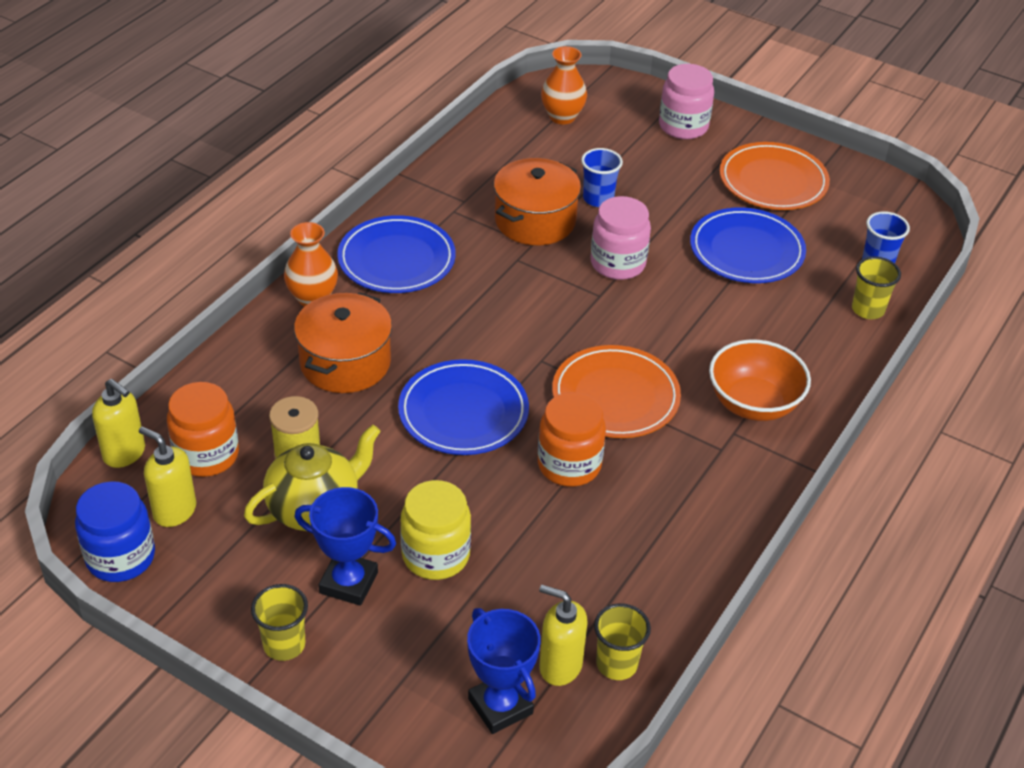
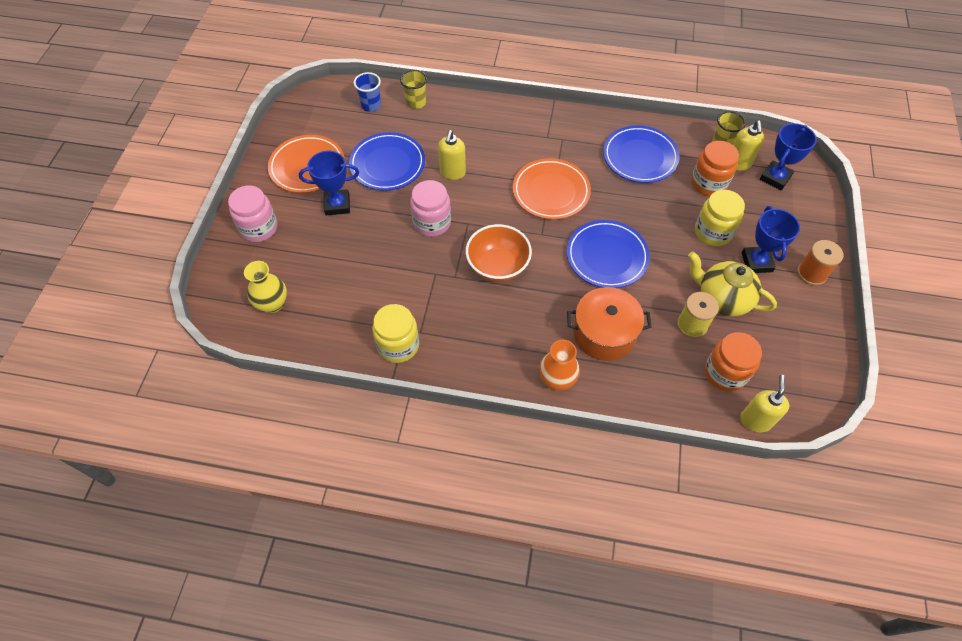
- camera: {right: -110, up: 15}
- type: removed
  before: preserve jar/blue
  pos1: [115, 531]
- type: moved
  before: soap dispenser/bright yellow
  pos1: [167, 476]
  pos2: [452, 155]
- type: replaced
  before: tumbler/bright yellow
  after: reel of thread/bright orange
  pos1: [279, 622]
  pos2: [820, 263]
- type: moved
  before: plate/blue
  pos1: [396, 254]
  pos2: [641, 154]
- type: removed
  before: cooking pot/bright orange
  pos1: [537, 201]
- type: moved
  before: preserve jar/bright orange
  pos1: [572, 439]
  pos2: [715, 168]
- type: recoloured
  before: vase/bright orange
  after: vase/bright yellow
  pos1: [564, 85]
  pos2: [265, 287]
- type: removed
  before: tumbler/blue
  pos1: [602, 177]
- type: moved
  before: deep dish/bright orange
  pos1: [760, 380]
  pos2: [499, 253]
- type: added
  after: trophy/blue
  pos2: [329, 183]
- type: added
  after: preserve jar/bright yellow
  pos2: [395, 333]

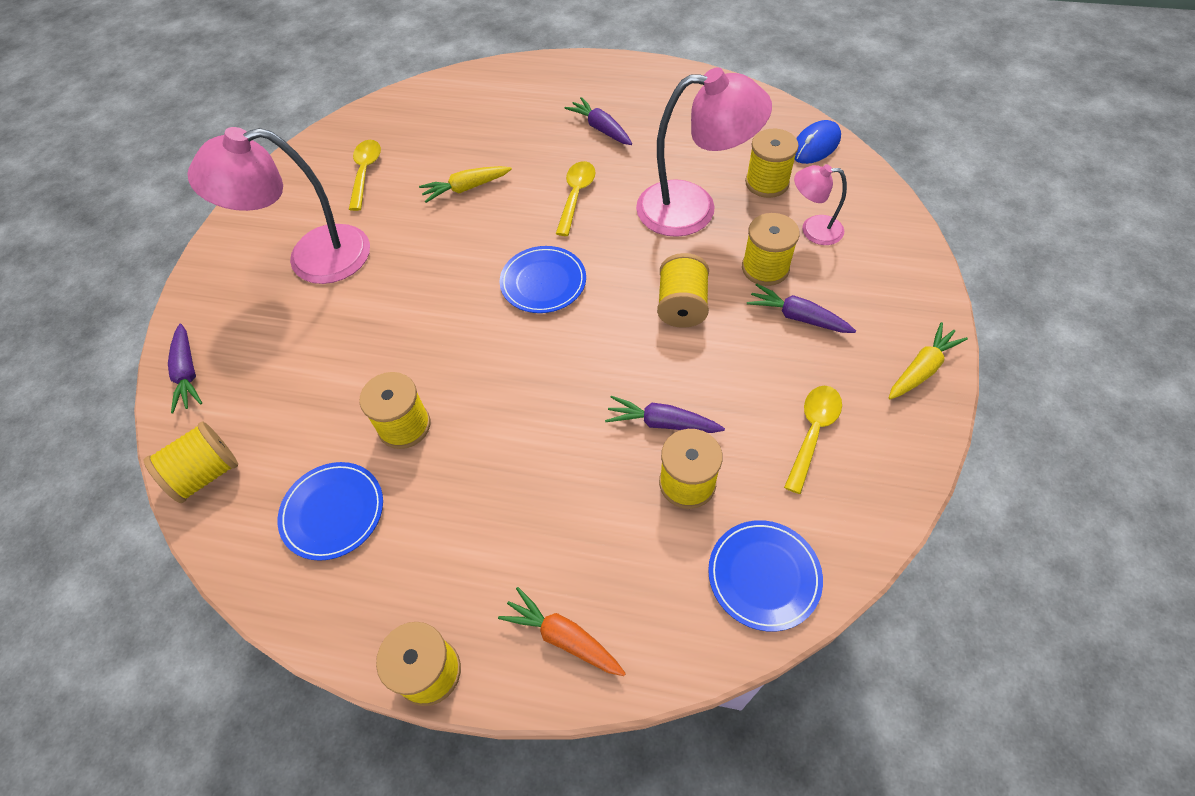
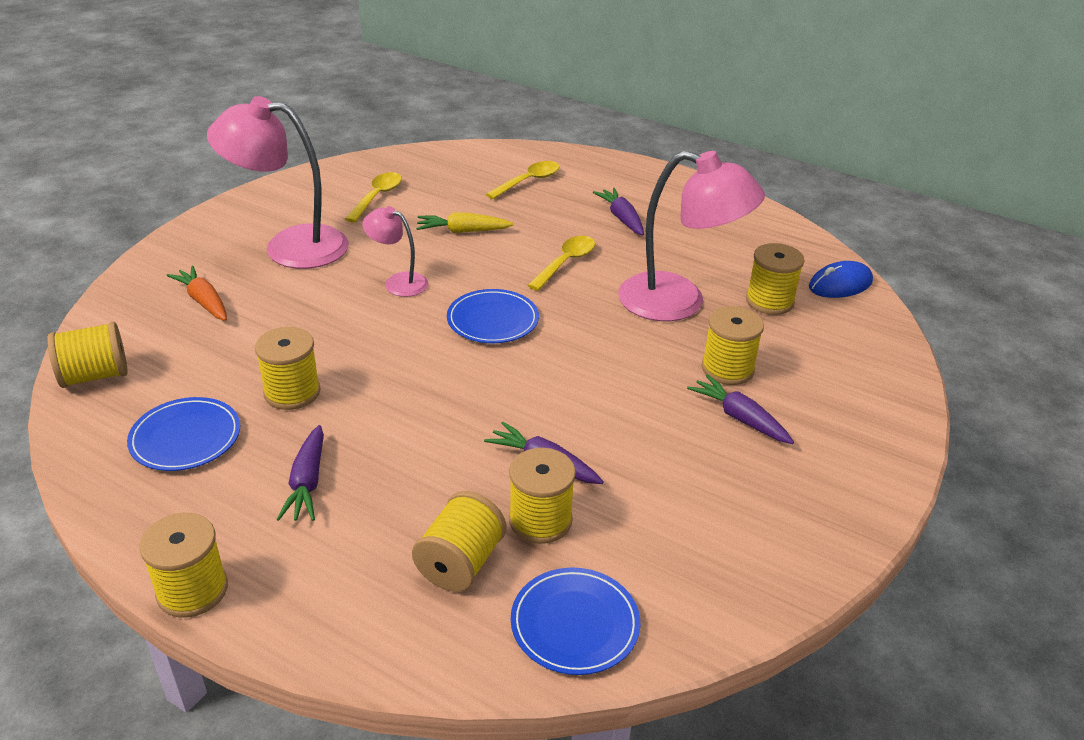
- camera: {right: 15, up: -20}
- type: moved
  before: carrot/royal purple
  pos1: [185, 368]
  pos2: [300, 473]
- type: moved
  before: carrot/bright orange
  pos1: [562, 631]
  pos2: [196, 293]
- type: moved
  before: reel of thread/bright yellow
  pos1: [683, 290]
  pos2: [459, 541]
- type: moved
  before: teaspoon/bright yellow
  pos1: [813, 440]
  pos2: [523, 180]
- type: moved
  before: desk lamp/rose-pink
  pos1: [820, 204]
  pos2: [395, 251]
- type: removed
  before: carrot/bright yellow
  pos1: [928, 361]

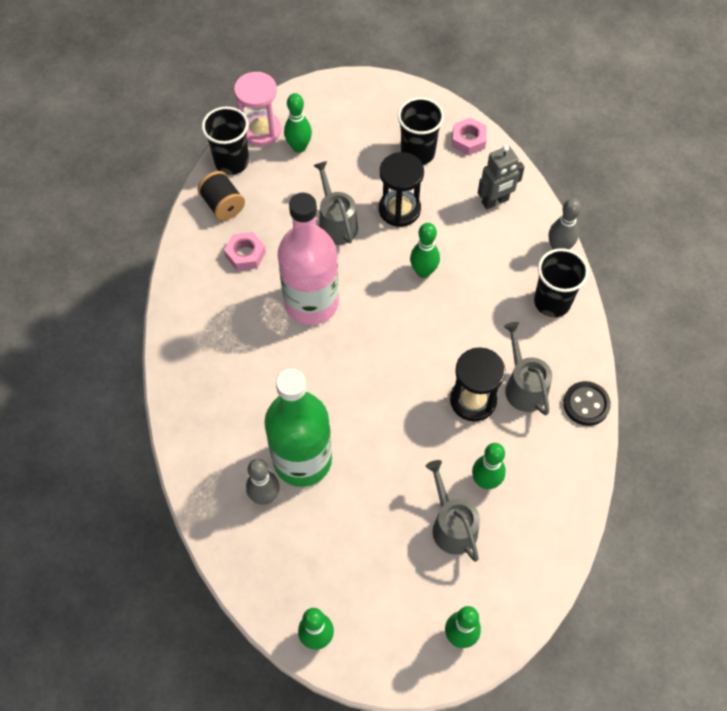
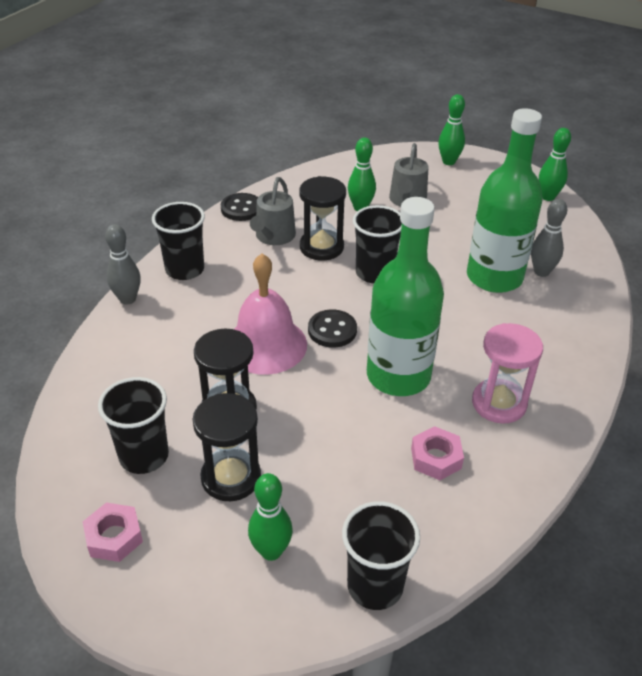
- camera: {right: -145, up: -20}
- type: removed
  before: reel of thread/black
  pos1: [221, 196]
- type: moved
  before: hourglass/rose-pink
  pos1: [257, 109]
  pos2: [507, 373]
- type: recoloured
  before: bottle/rose-pink
  after: bottle/emerald
  pos1: [308, 259]
  pos2: [405, 296]
- type: removed
  before: watering can/grey
  pos1: [335, 203]
- type: replaced
  before: skittle/emerald
  after: bell/rose-pink
  pos1: [425, 250]
  pos2: [270, 314]
- type: moved
  before: hex nut/rose-pink
  pos1: [469, 136]
  pos2: [113, 532]
- type: removed
  before: robot figure/grey
  pos1: [501, 177]
- type: added
  after: hourglass/black
  pos2: [227, 447]
- type: added
  after: button/black
  pos2: [332, 329]
- type: added
  after: tumbler/black
  pos2: [377, 244]

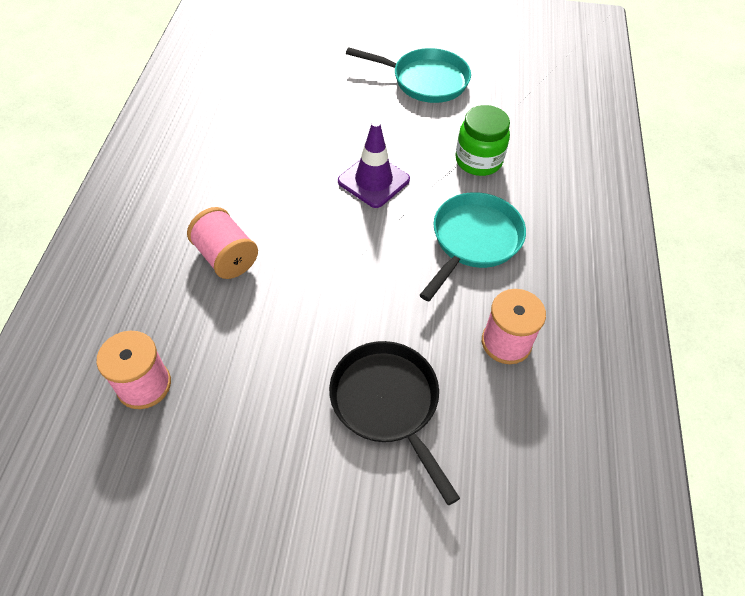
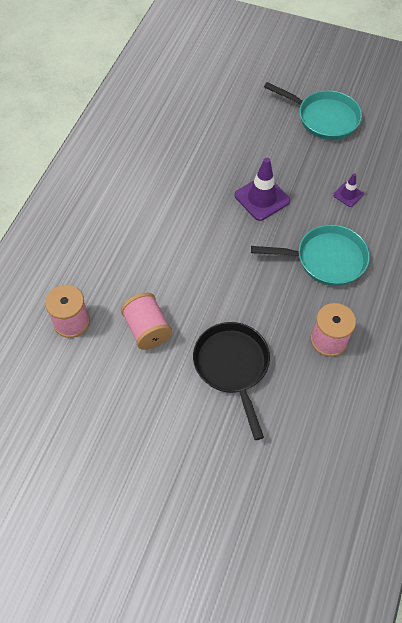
- camera: {right: 15, up: 5}
- type: moved
  before: reel of thread/rose-pink
  pos1: [222, 243]
  pos2: [146, 321]
- type: turned
  before: frying pan/aqua
  pos1: [473, 246]
  pos2: [310, 255]
  turn: 45
- type: replaced
  before: preserve jar/emerald
  after: road cone/royal purple
  pos1: [482, 140]
  pos2: [348, 190]

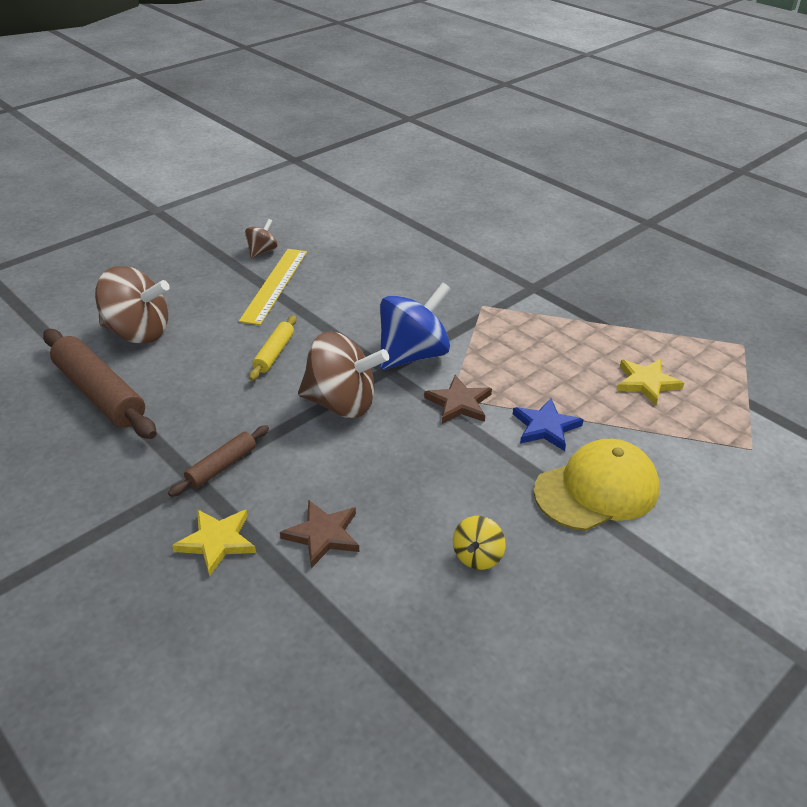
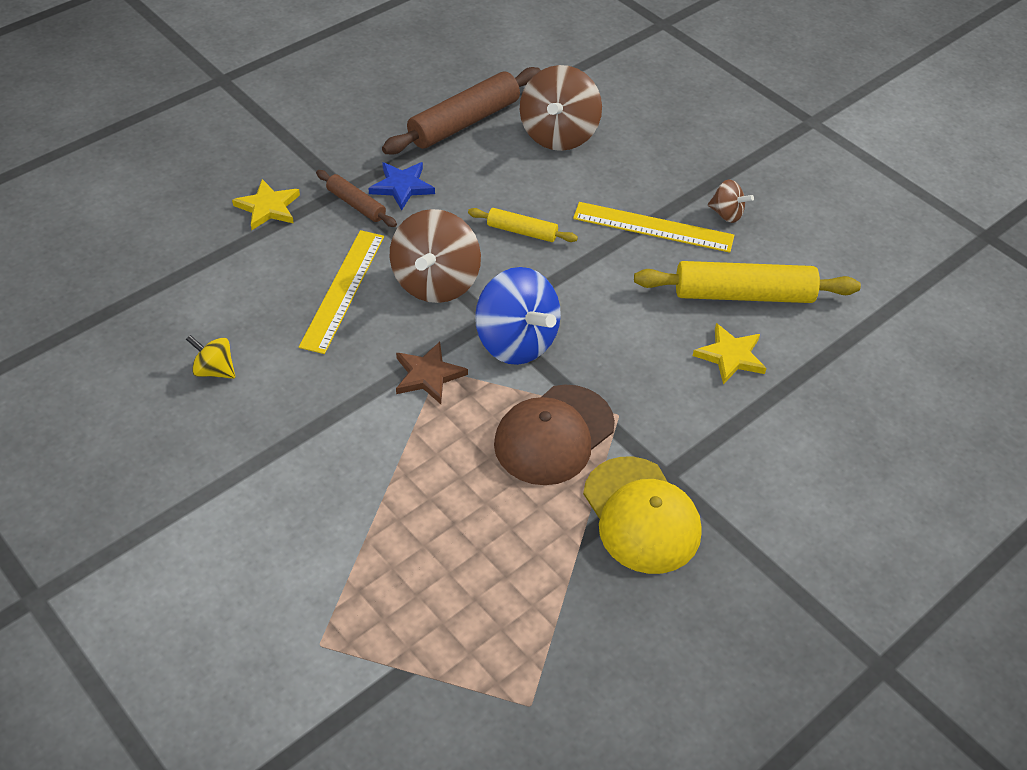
- camera: {right: 90, up: 10}
- type: removed
  before: star/brown
  pos1: [319, 534]
- type: moved
  before: star/blue
  pos1: [548, 424]
  pos2: [401, 186]
- type: moved
  before: peaked cap/bright yellow
  pos1: [596, 485]
  pos2: [642, 515]
- type: moved
  before: star/bright yellow
  pos1: [650, 382]
  pos2: [730, 353]
- type: added
  after: measuring stick/bright yellow
  pos2: [341, 292]
- type: added
  after: peaked cap/brown
  pos2: [554, 434]
- type: added
  after: dough roller/bright yellow
  pos2: [747, 282]

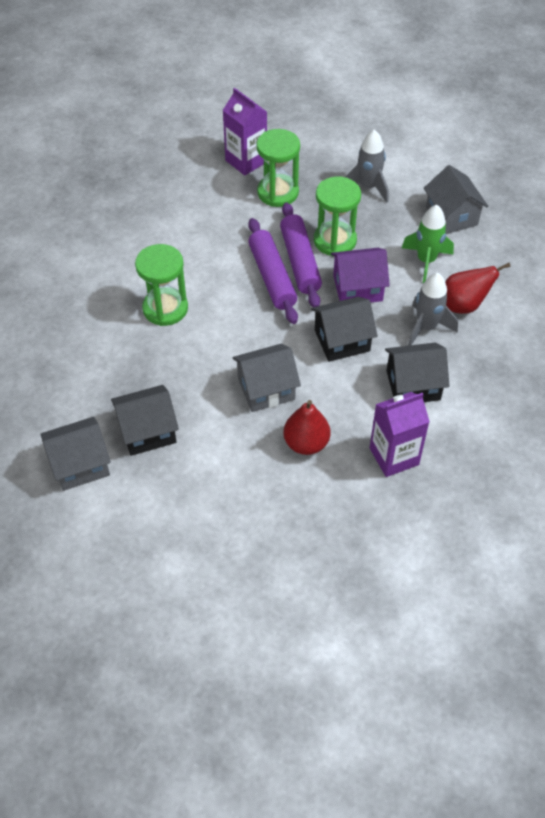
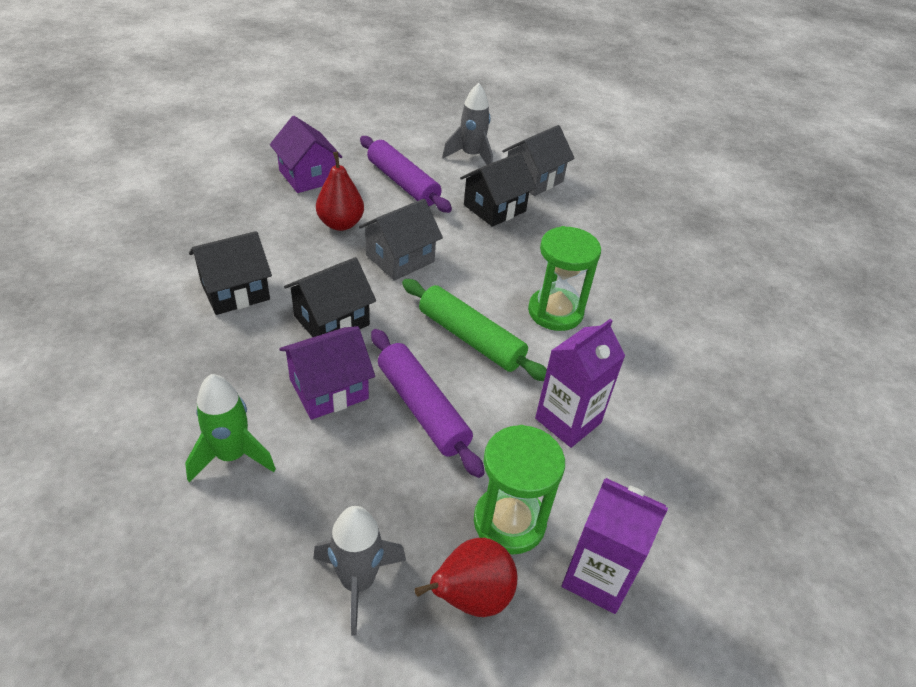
- camera: {right: 155, up: -10}
- type: moved
  before: dough roller/royal purple
  pos1: [273, 271]
  pos2: [406, 174]
- type: removed
  before: hourglass/emerald
  pos1: [337, 216]
- type: moved
  before: milk carton/royal purple
  pos1: [400, 434]
  pos2: [580, 383]
- type: moved
  before: toy rocket/grey
  pos1: [433, 309]
  pos2: [467, 124]
- type: removed
  before: cottage/grey
  pos1: [456, 199]
- type: moved
  before: pear/red
  pos1: [478, 288]
  pos2: [466, 577]
- type: added
  after: cottage/royal purple
  pos2: [306, 154]
- type: added
  after: dough roller/emerald
  pos2: [474, 330]

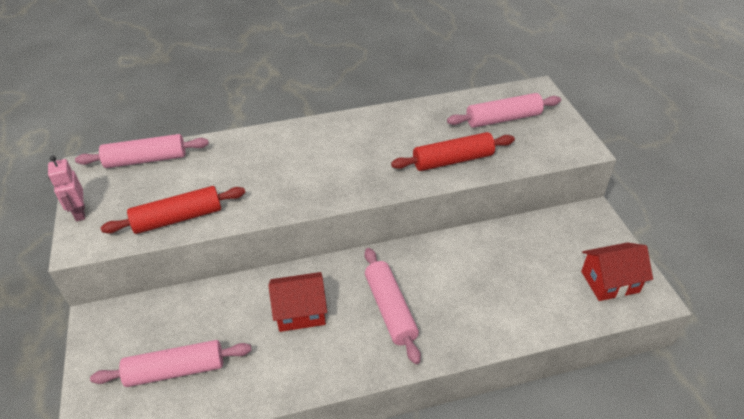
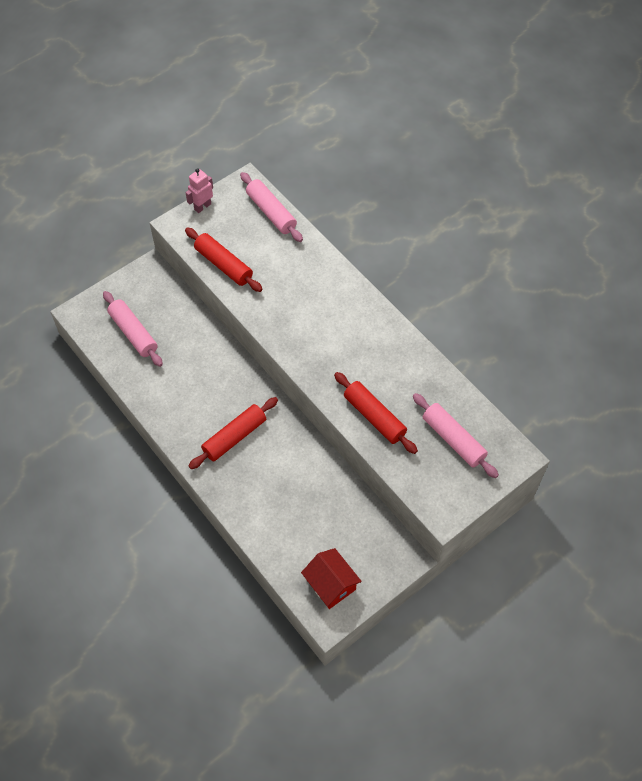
- camera: {right: 65, up: 15}
- type: removed
  before: cottage/red
  pos1: [297, 302]
- type: recoloured
  before: dough roller/rose-pink
  after: dough roller/red
  pos1: [393, 306]
  pos2: [233, 433]

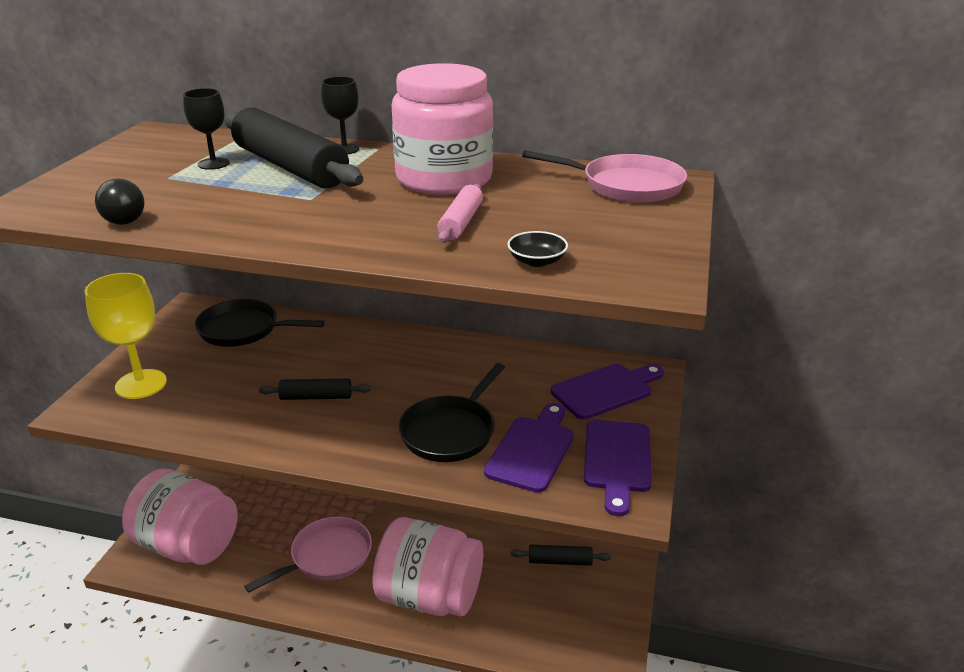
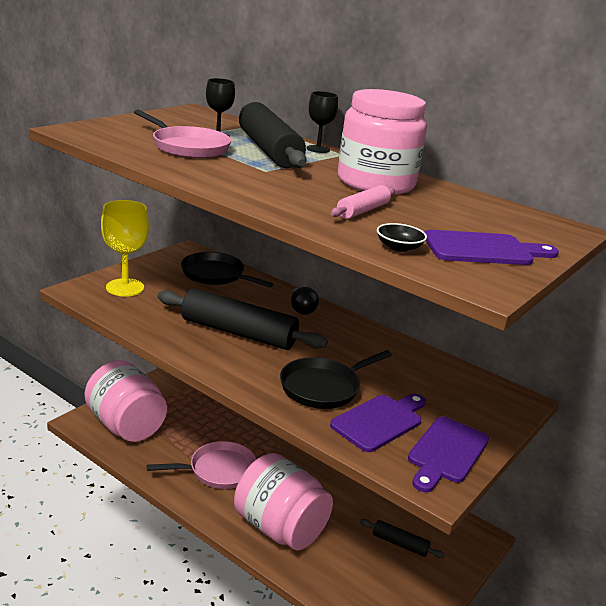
- camera: {right: 20, up: -5}
- type: moved
  before: lightbulb/black
  pos1: [120, 201]
  pos2: [305, 301]
- type: resized
  before: dough roller/black
  pos1: [315, 389]
  pos2: [242, 319]
  scale: 2.06
- type: moved
  before: frying pan/rose-pink
  pos1: [604, 176]
  pos2: [182, 133]
- type: moved
  before: bread board/royal purple
  pos1: [607, 391]
  pos2: [492, 247]

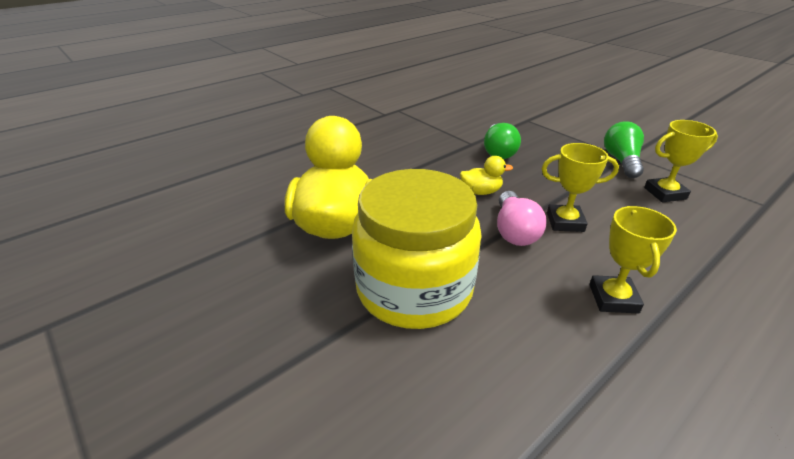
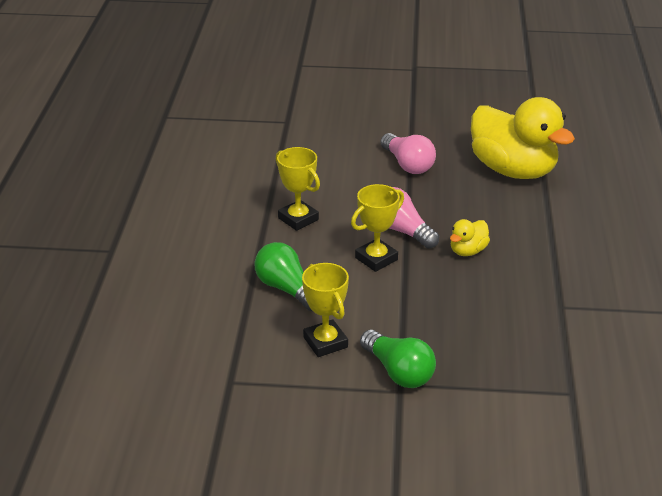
- camera: {right: 135, up: 0}
- type: replaced
  before: preserve jar/bright yellow
  after: lightbulb/rose-pink
  pos1: [417, 249]
  pos2: [408, 153]
- type: moved
  before: lightbulb/emerald
  pos1: [502, 141]
  pos2: [283, 276]
- type: turned
  before: trophy/bright yellow
  pos1: [681, 161]
  pos2: [325, 310]
  turn: -60

